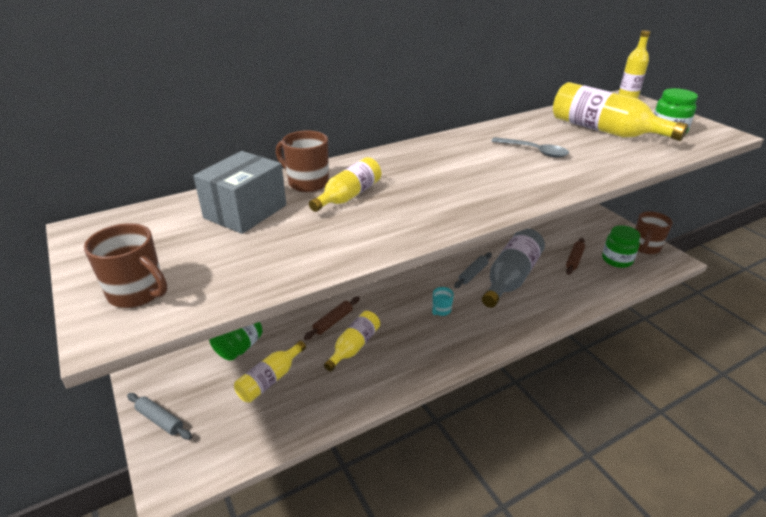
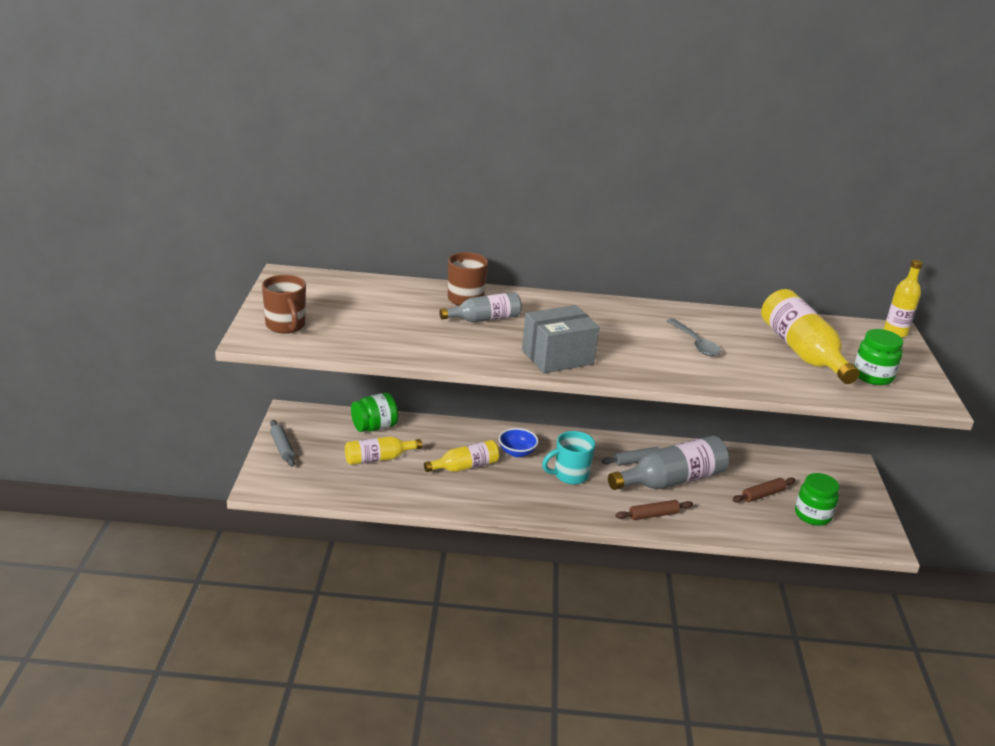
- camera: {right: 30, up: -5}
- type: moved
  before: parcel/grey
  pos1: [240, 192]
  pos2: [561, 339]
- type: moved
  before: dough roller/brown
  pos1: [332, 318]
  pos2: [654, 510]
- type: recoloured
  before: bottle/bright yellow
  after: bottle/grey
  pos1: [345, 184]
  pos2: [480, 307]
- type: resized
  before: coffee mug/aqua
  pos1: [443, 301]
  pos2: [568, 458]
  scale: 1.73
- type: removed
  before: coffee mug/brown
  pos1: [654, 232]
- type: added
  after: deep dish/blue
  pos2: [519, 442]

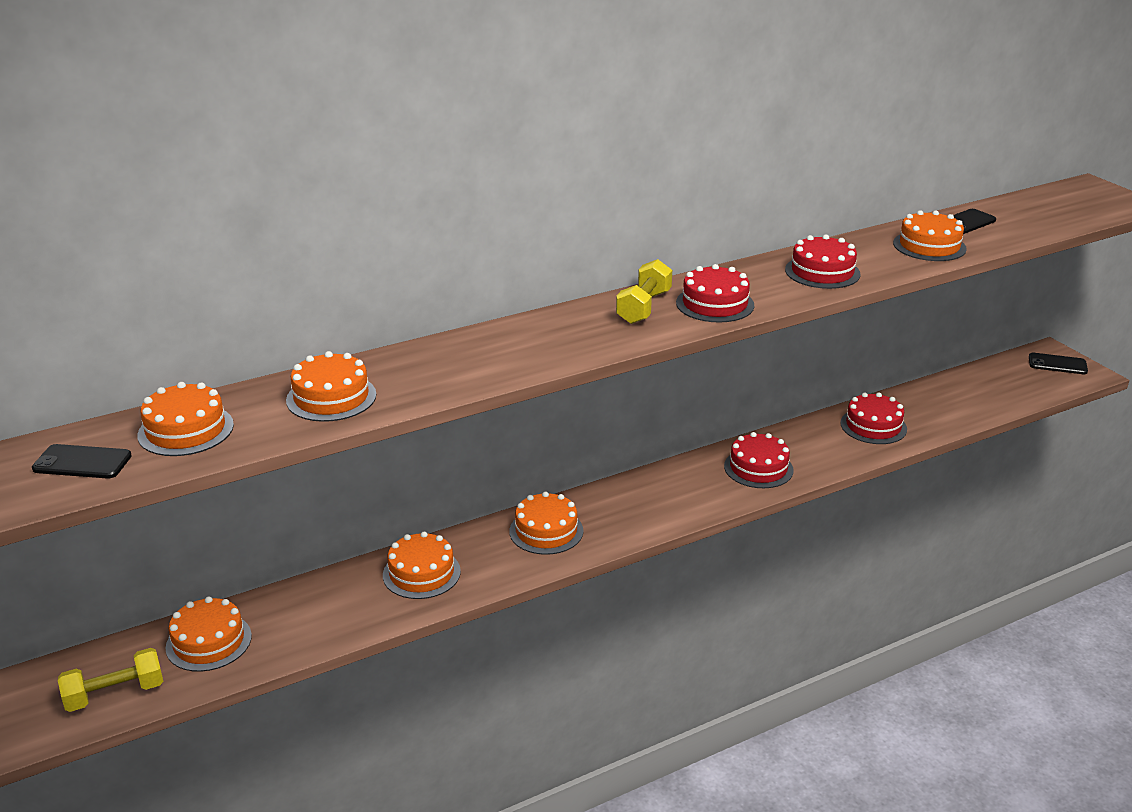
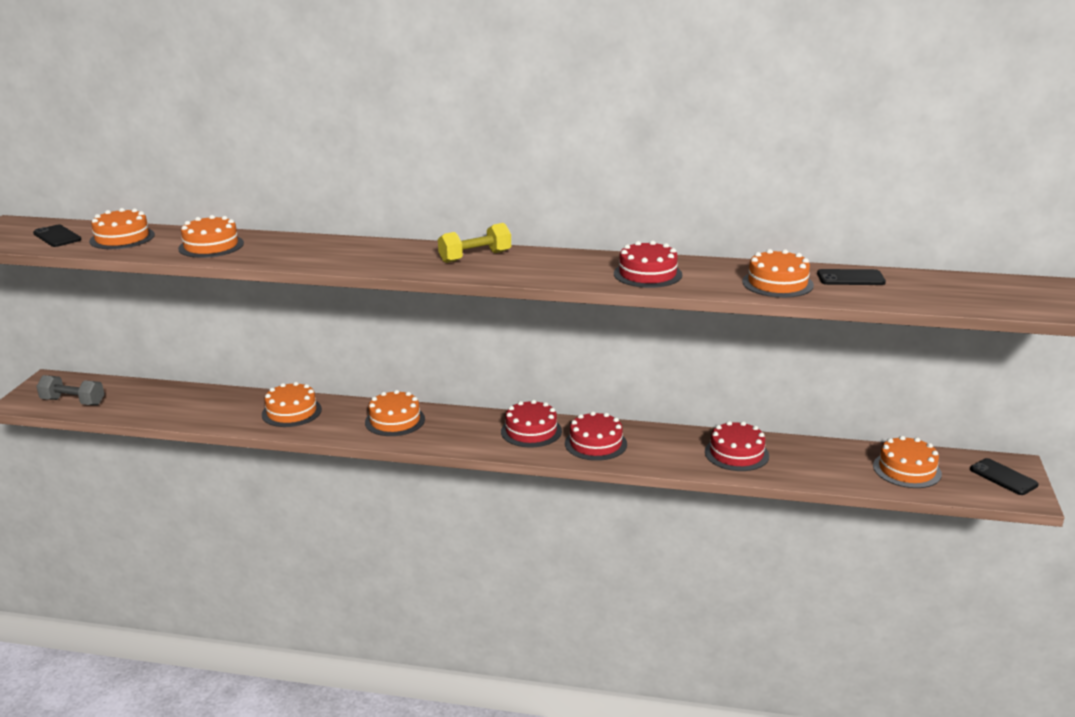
- camera: {right: 40, up: -5}
- type: recoloured
  before: dumbbell/bright yellow
  after: dumbbell/grey
  pos1: [111, 680]
  pos2: [70, 390]
- type: moved
  before: cake/bright orange
  pos1: [208, 634]
  pos2: [907, 462]
- type: moved
  before: cake/red
  pos1: [715, 293]
  pos2: [531, 423]

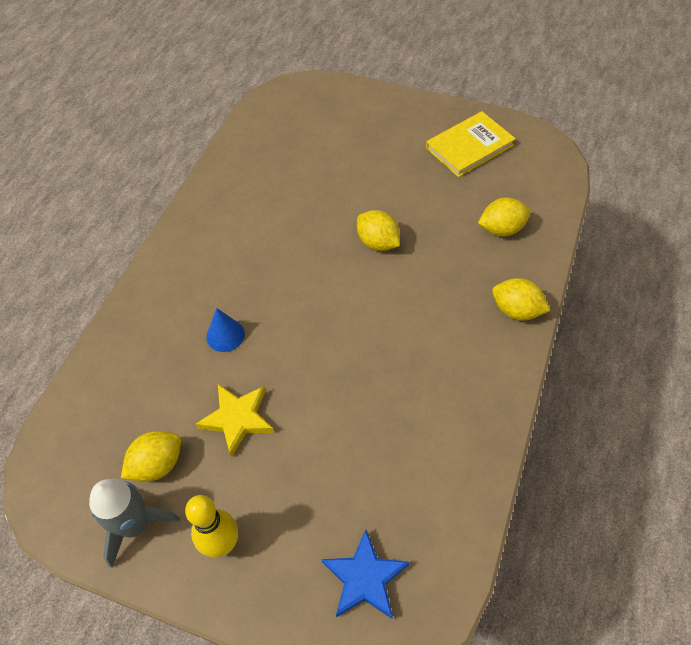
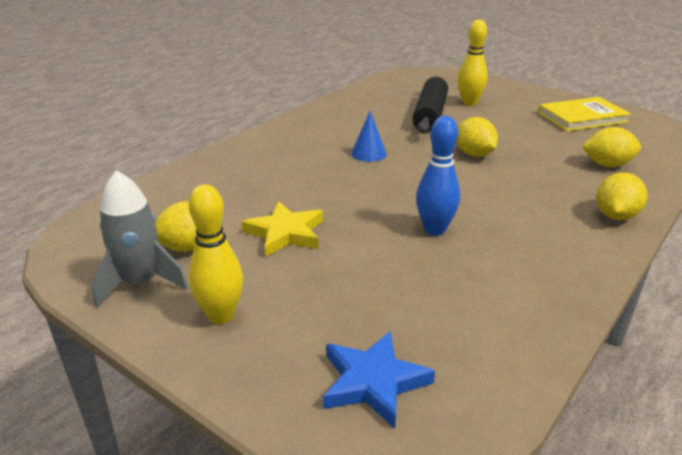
- camera: {right: 15, up: -25}
- type: moved
  before: solid cone/blue
  pos1: [225, 330]
  pos2: [369, 136]
- type: turned
  before: lemon/bright yellow
  pos1: [521, 299]
  pos2: [621, 196]
  turn: 75
- type: added
  after: dough roller/black
  pos2: [430, 105]
- type: added
  after: skittle/blue
  pos2: [438, 176]
- type: added
  after: skittle/bright yellow
  pos2: [472, 62]

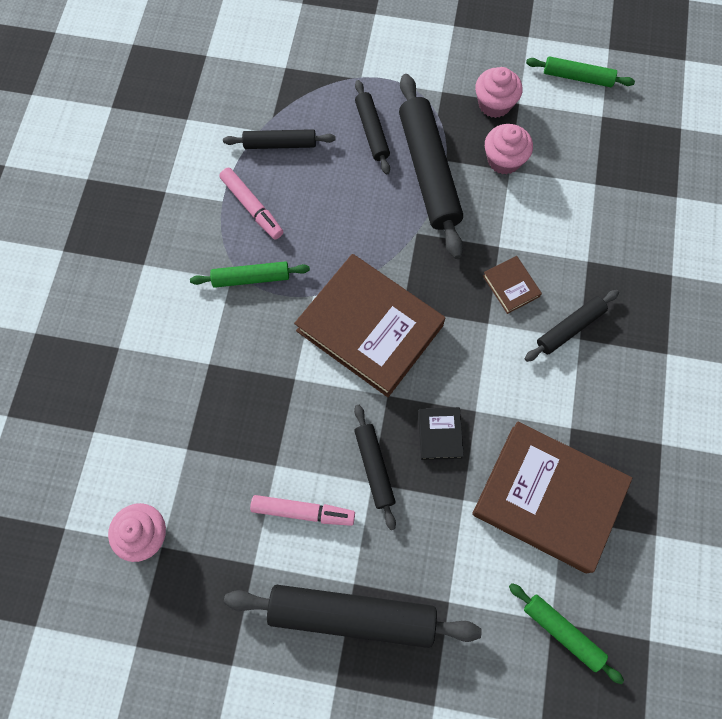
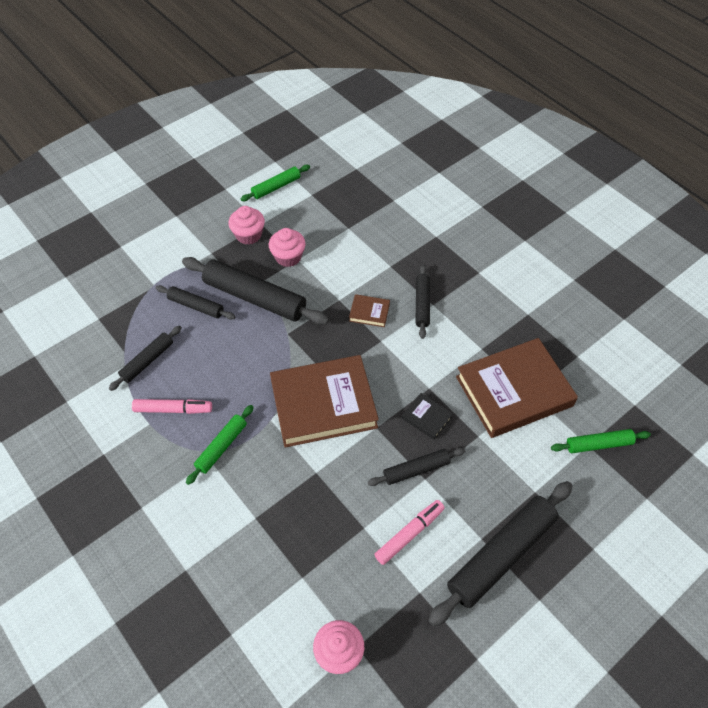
- camera: {right: -50, up: -15}
- type: turned
  before: dough roller/black
  pos1: [375, 467]
  pos2: [416, 467]
  turn: -45

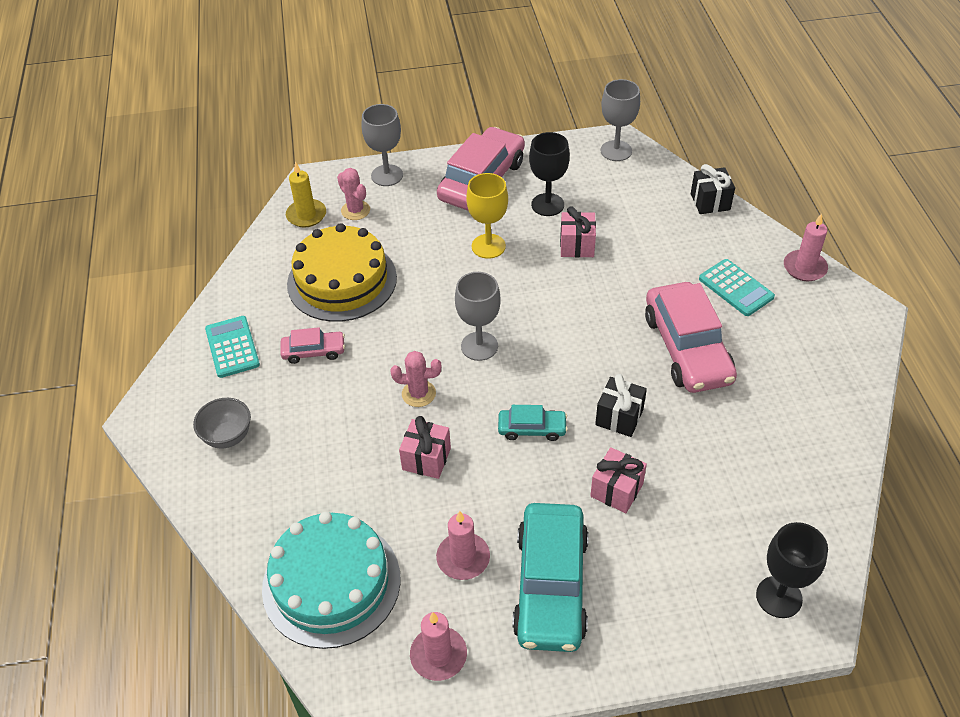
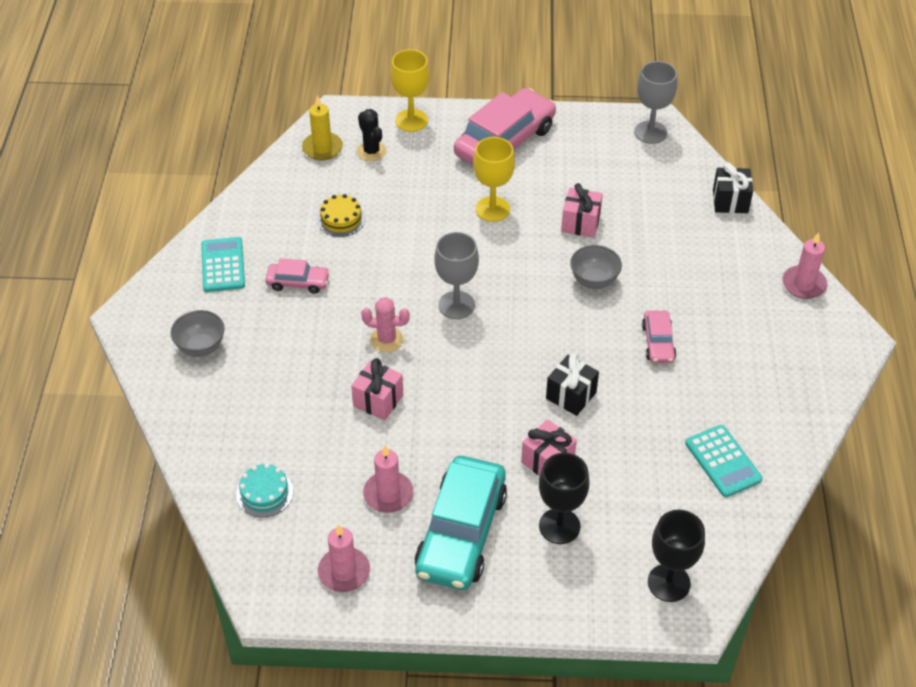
- camera: {right: 10, up: 0}
- type: resized
  before: cake/aqua
  pos1: [331, 580]
  pos2: [264, 490]
  scale: 0.45
- type: resized
  before: cake/bright yellow
  pos1: [342, 272]
  pos2: [341, 215]
  scale: 0.45
- type: recoloured
  before: saguaro cactus/rose-pink
  after: saguaro cactus/black
  pos1: [353, 194]
  pos2: [371, 135]
- type: recoloured
  before: chalice/grey
  after: chalice/bright yellow
  pos1: [382, 145]
  pos2: [410, 90]
- type: removed
  before: automobile/aqua
  pos1: [533, 423]
- type: moved
  before: chalice/black
  pos1: [549, 174]
  pos2: [564, 498]
- type: resized
  before: automobile/rose-pink
  pos1: [691, 337]
  pos2: [659, 337]
  scale: 0.49
- type: moved
  before: adding machine/aqua
  pos1: [737, 287]
  pos2: [724, 461]
- type: added
  after: deep dish/grey
  pos2: [596, 267]

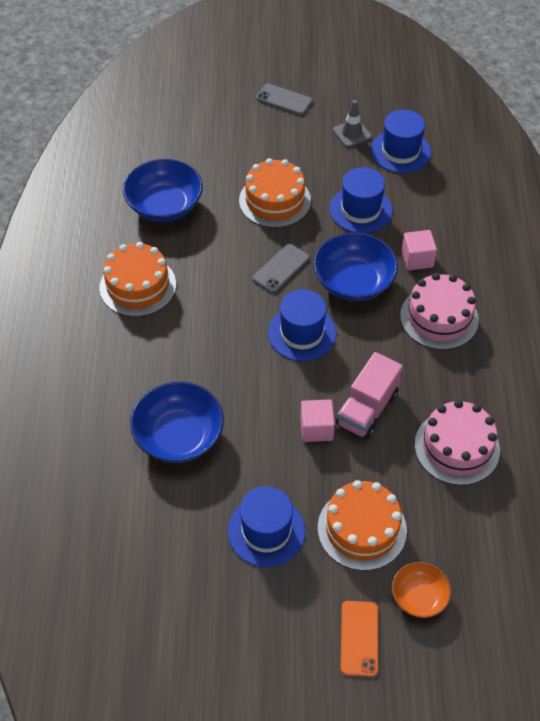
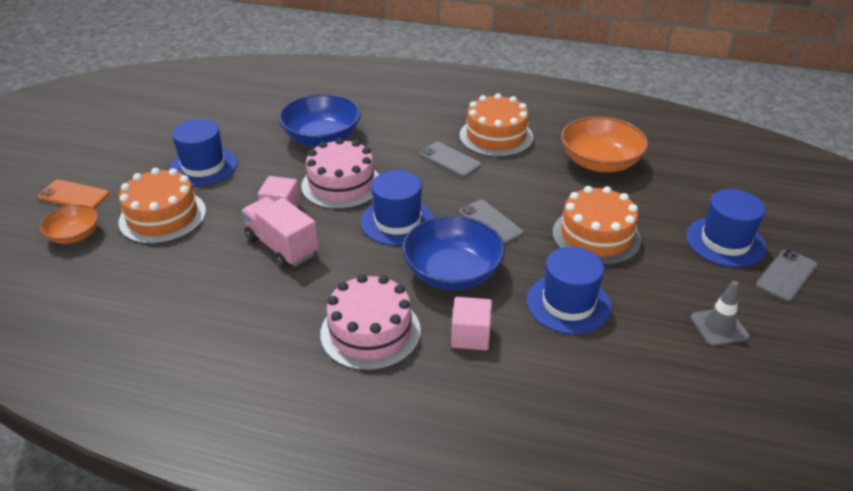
- camera: {right: 105, up: -15}
- type: recoloured
  before: deep dish/blue
  after: deep dish/bright orange
  pos1: [163, 190]
  pos2: [604, 144]
- type: moved
  before: tall hat/blue
  pos1: [401, 141]
  pos2: [726, 228]
- type: moved
  before: cake/rose-pink
  pos1: [457, 442]
  pos2: [340, 173]
- type: added
  after: phone/grey
  pos2: [450, 160]

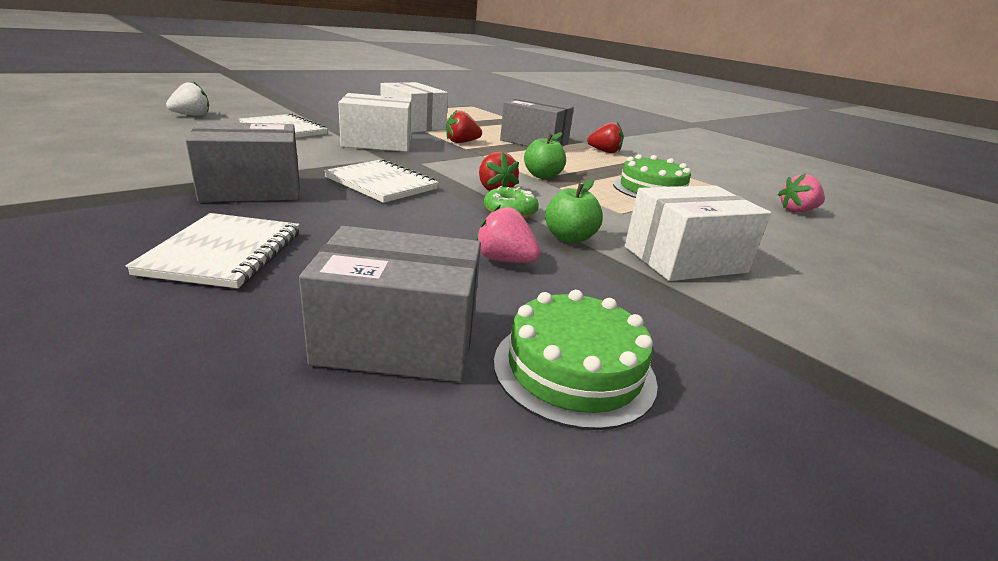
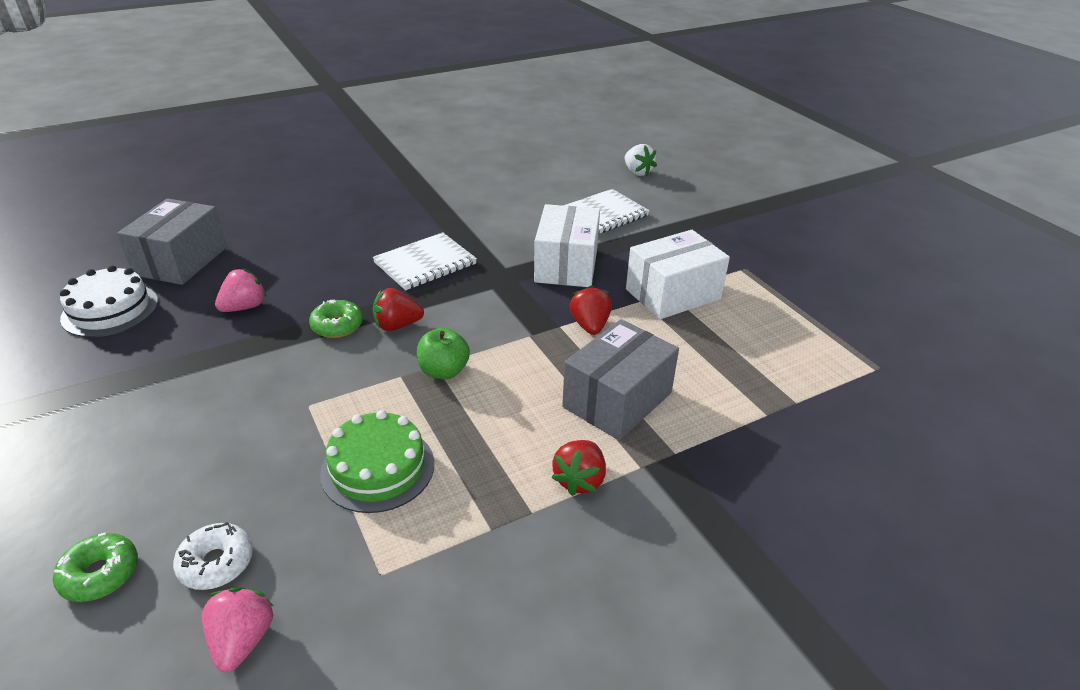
- camera: {right: 105, up: 10}
- type: removed
  before: exercise book/snow-white
  pos1: [213, 250]
- type: removed
  before: parcel/grey
  pos1: [243, 162]
- type: recoloured
  before: cake/emerald
  after: cake/snow-white
  pos1: [576, 360]
  pos2: [109, 301]
- type: removed
  before: toy apple/emerald
  pos1: [574, 211]
- type: removed
  before: parcel/snow-white
  pos1: [698, 233]
- type: added
  after: glazed donut/emerald
  pos2: [95, 567]
- type: added
  after: glazed donut/snow-white
  pos2: [213, 556]

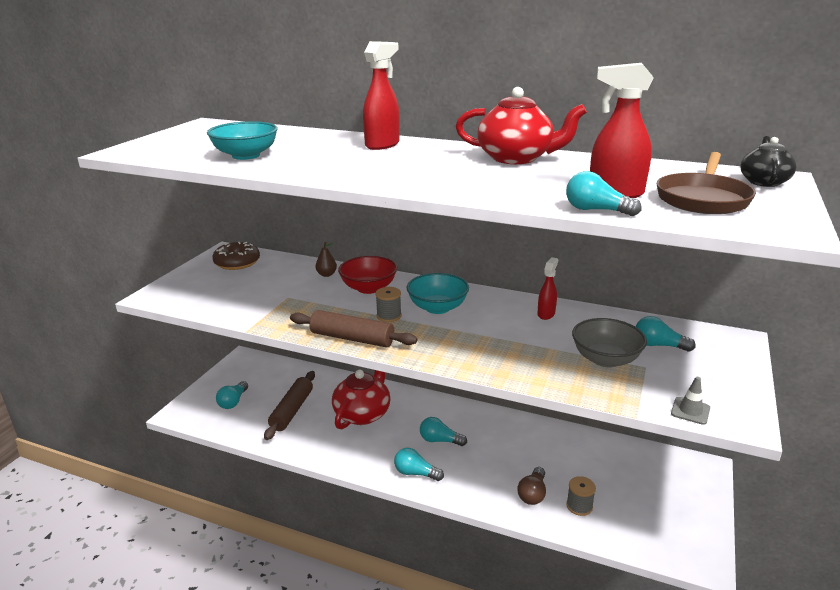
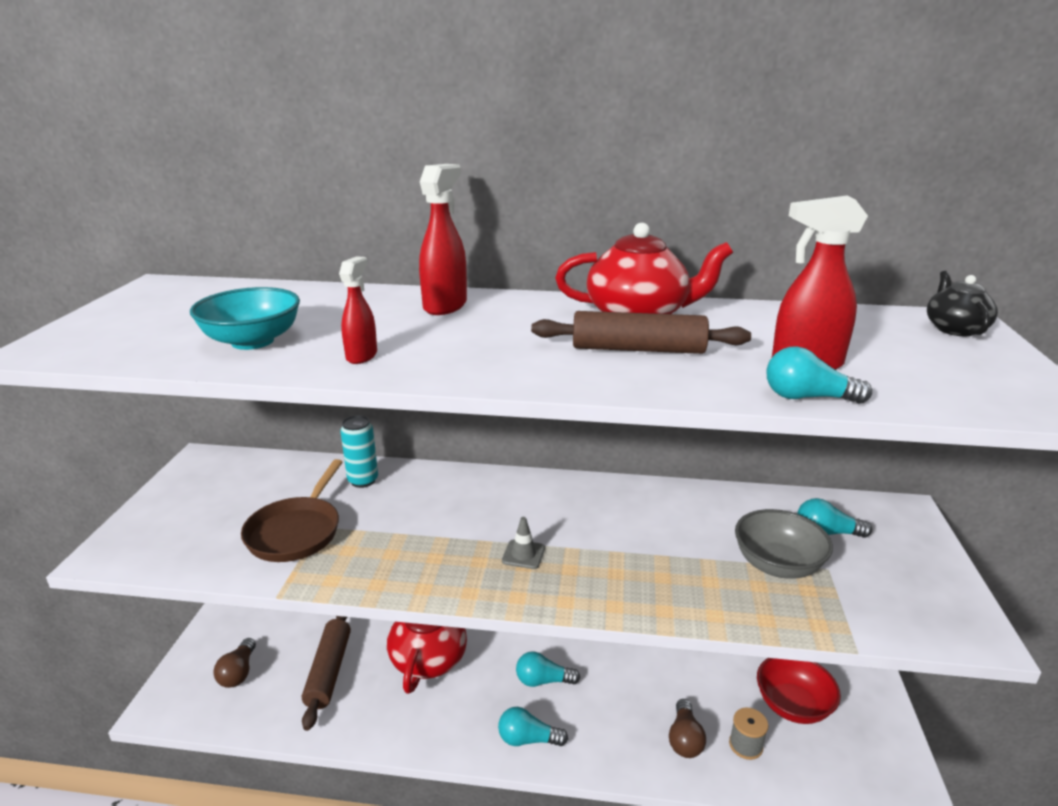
- camera: {right: -15, up: 0}
- type: removed
  before: glazed donut/brown
  pos1: [236, 256]
- type: recoloured
  before: lightbulb/aqua
  after: lightbulb/brown
  pos1: [232, 395]
  pos2: [235, 663]
- type: moved
  before: dough roller/brown
  pos1: [353, 329]
  pos2: [641, 332]
- type: replaced
  before: pear/brown
  after: can/aqua
  pos1: [326, 259]
  pos2: [359, 451]
- type: moved
  before: deep dish/red
  pos1: [367, 275]
  pos2: [799, 691]
- type: removed
  before: reel of thread/grey
  pos1: [388, 304]
- type: removed
  before: deep dish/aqua
  pos1: [438, 293]
- type: moved
  before: spray bottle/red
  pos1: [547, 288]
  pos2: [358, 310]
- type: moved
  before: frying pan/brown
  pos1: [706, 183]
  pos2: [292, 510]
- type: moved
  before: road cone/grey
  pos1: [690, 401]
  pos2: [523, 543]

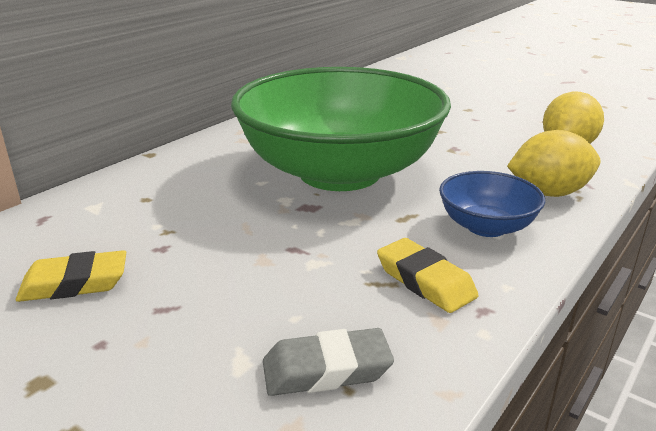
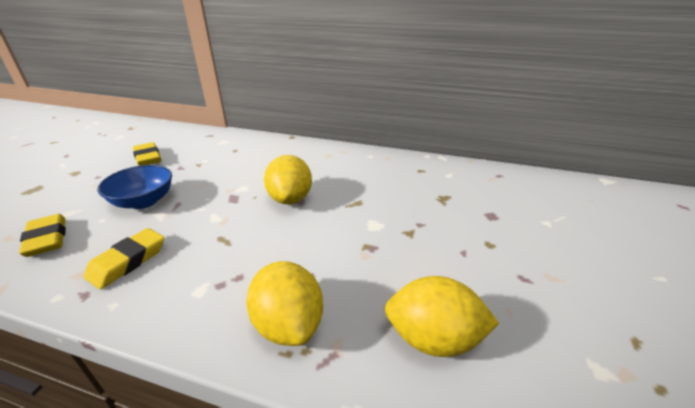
- camera: {right: 70, up: 5}
- type: replaced
  before: deep dish/emerald
  after: lemon/bright yellow
  pos1: [341, 129]
  pos2: [288, 179]
- type: recoloured
  before: eraser/grey
  after: eraser/bright yellow
  pos1: [328, 362]
  pos2: [42, 235]
- type: moved
  before: deep dish/blue
  pos1: [492, 204]
  pos2: [134, 187]

